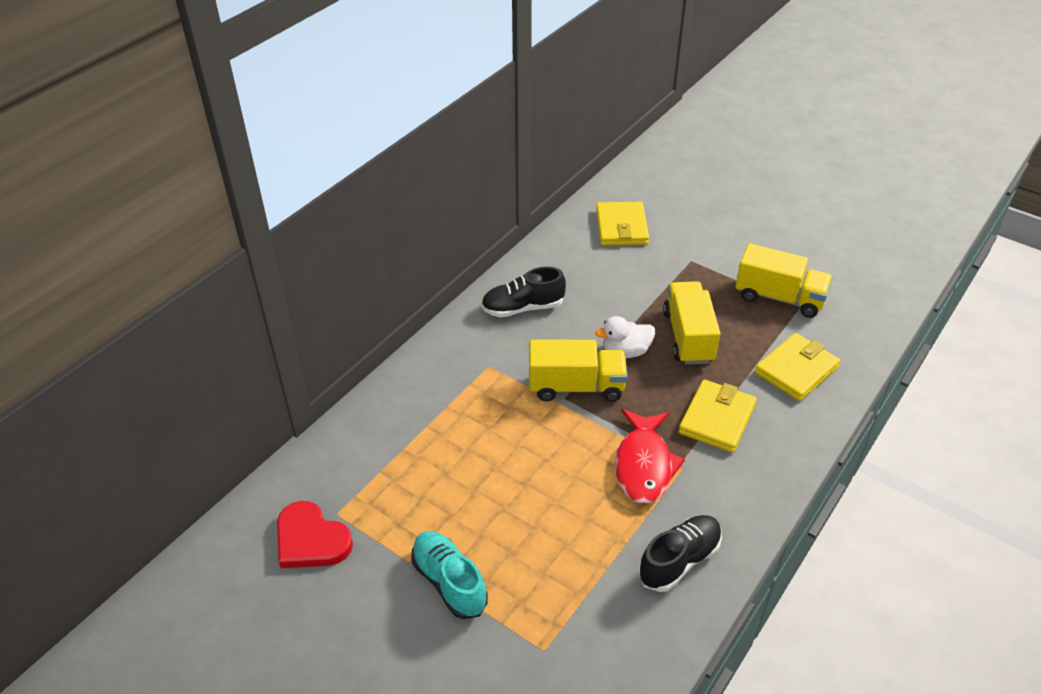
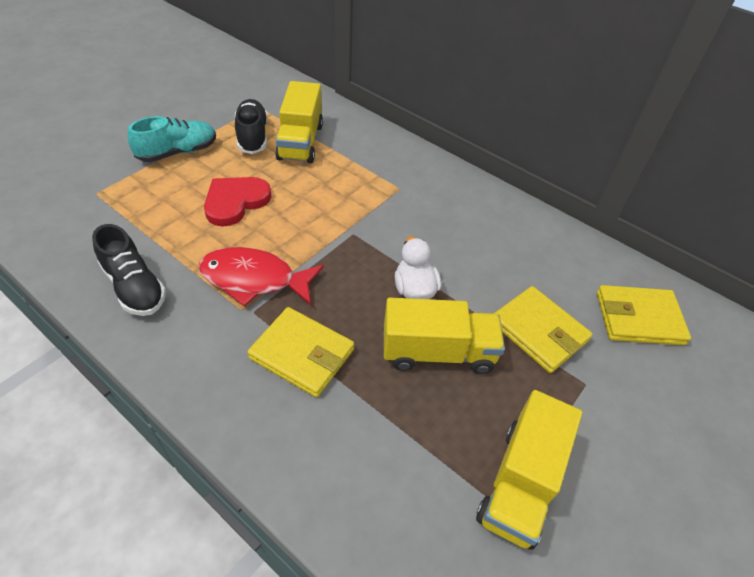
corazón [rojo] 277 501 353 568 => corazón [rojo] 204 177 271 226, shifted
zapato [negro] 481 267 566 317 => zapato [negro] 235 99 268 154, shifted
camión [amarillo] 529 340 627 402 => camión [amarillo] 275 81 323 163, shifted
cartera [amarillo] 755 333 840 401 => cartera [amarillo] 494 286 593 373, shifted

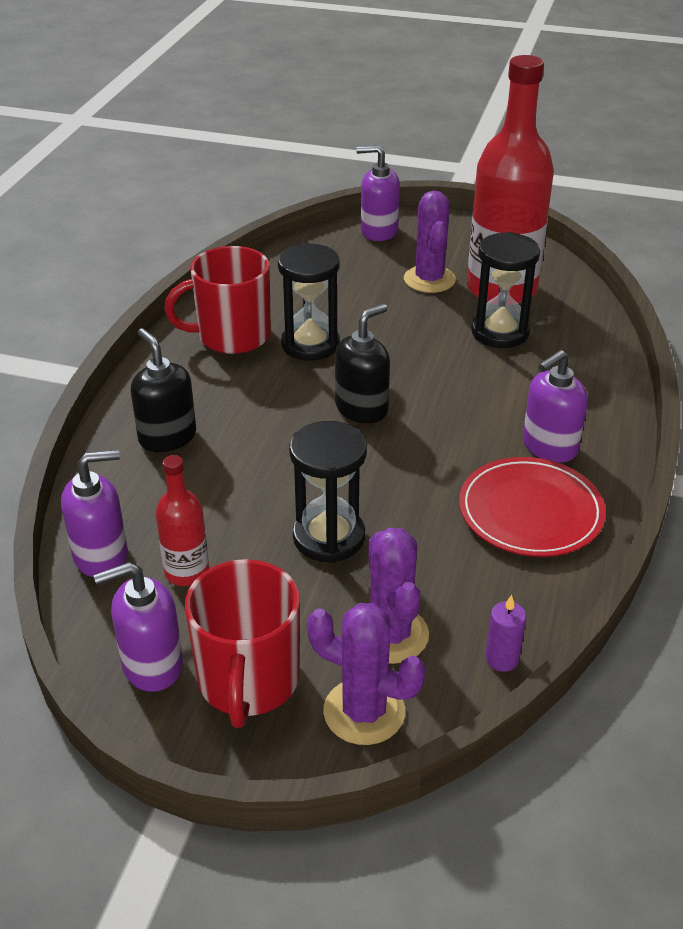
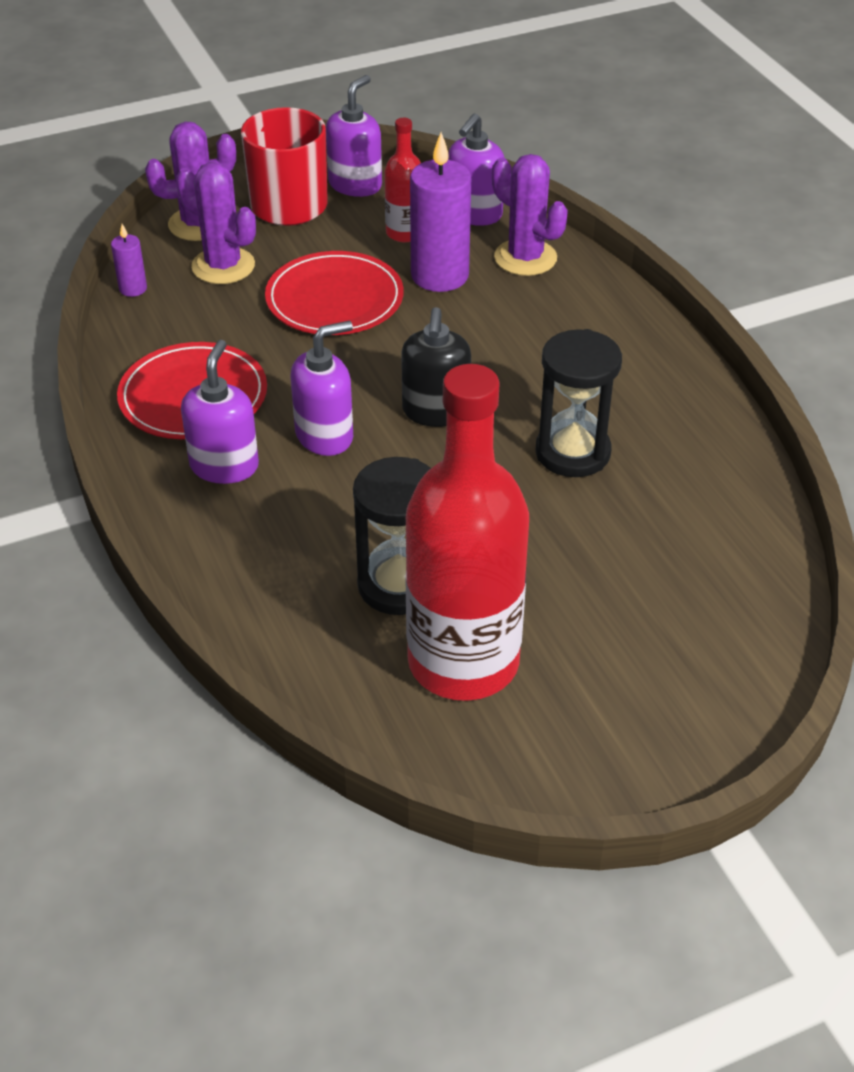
dispensador de jabón [negro] 131 328 196 452 => nothing
taza [rojo] 165 246 271 354 => nothing
reloj de arena [negro] 289 421 367 563 => plato [rojo] 265 251 404 335
dispensador de jabón [morado] 356 145 400 241 => dispensador de jabón [morado] 291 321 353 456, shifted
cactus [morado] 404 191 456 293 => cactus [morado] 492 154 568 276, shifted
nothing => vela [morado] 410 132 471 292

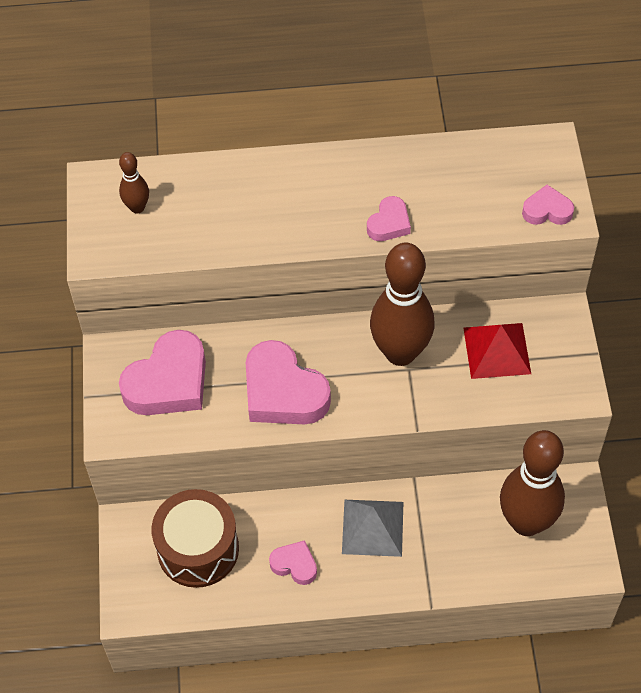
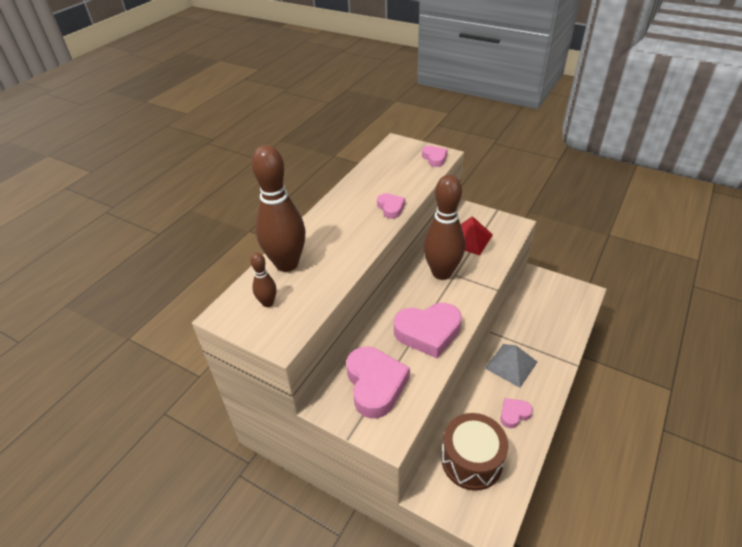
bolo [marrón] 500 430 565 536 => bolo [marrón] 252 145 305 272, shifted
corazón [rosa] 522 185 574 225 => corazón [rosa] 422 146 448 167, 120 degrees clockwise

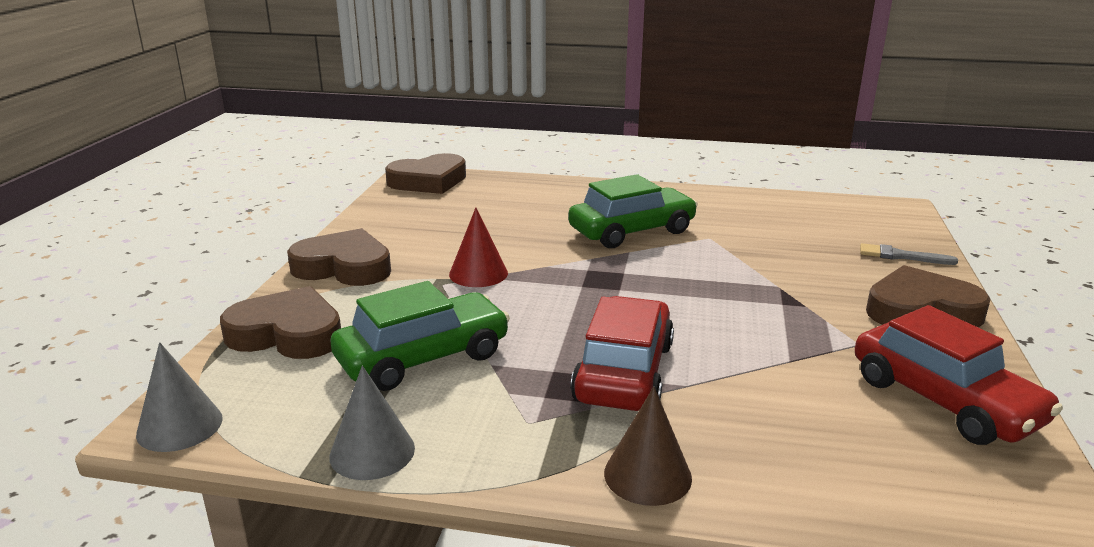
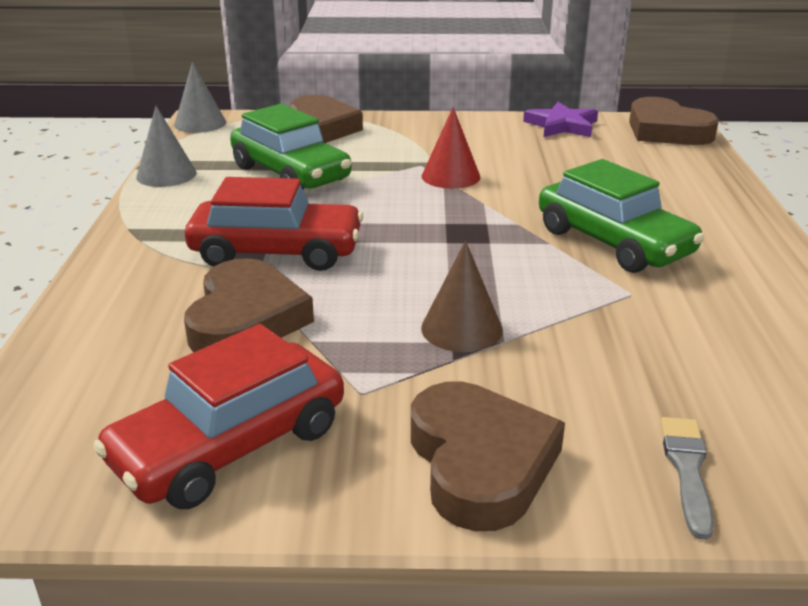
corazón [marrón] 287 228 391 286 => corazón [marrón] 184 258 314 353, shifted
cono [marrón] 604 387 692 506 => cono [marrón] 421 241 503 352, shifted
nothing => estrella [morado] 523 102 598 137

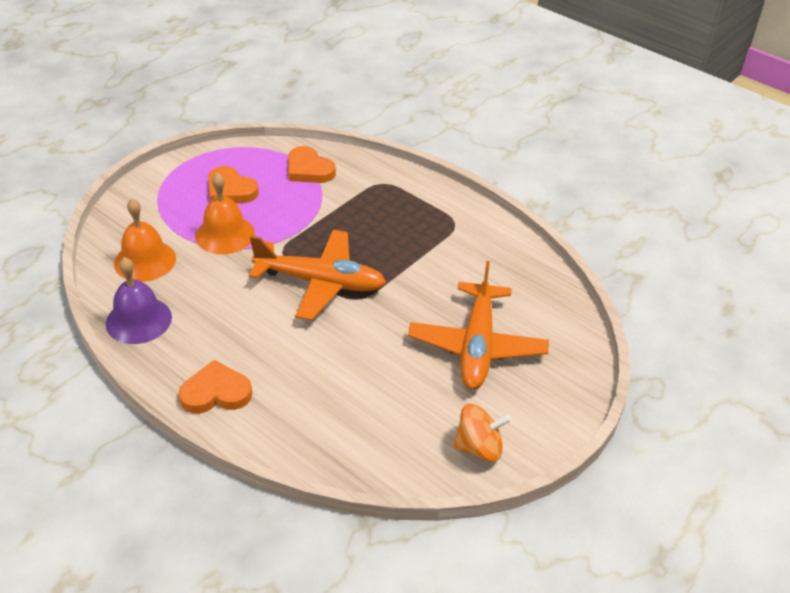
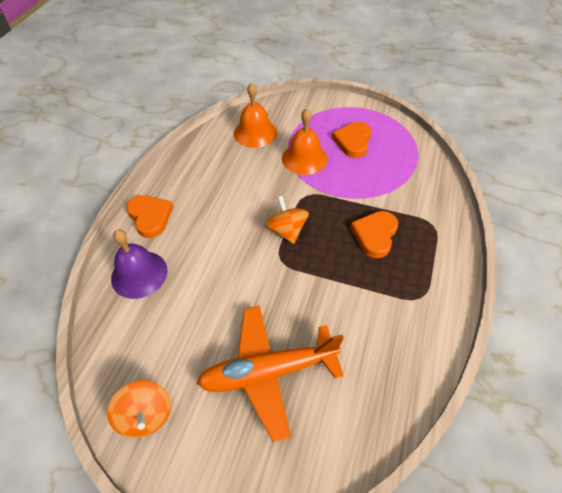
campana [morado] 106 257 172 344 => campana [morado] 111 229 167 299, shifted
avión [naranja] 249 230 386 321 => peonza [naranja] 264 196 309 244
corazón [naranja] 288 146 336 183 => corazón [naranja] 350 211 398 258, shifted

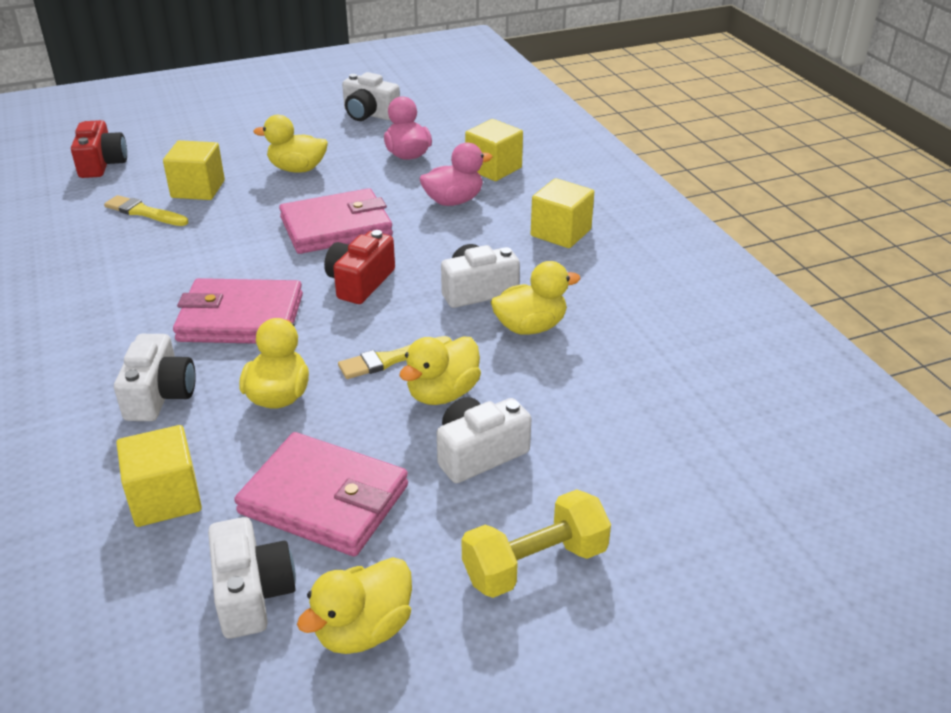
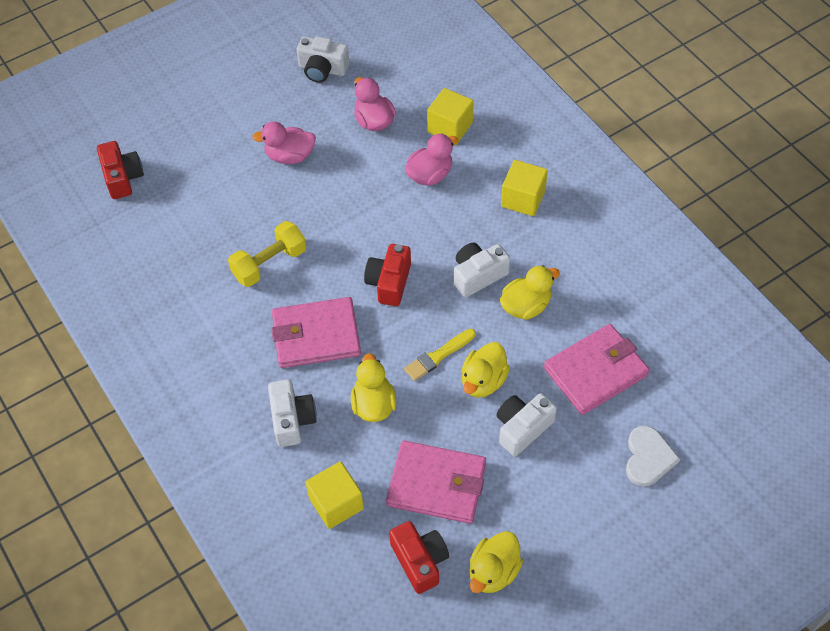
pincel [amarillo] 104 195 188 226 => nothing
cubo [amarillo] 163 140 225 200 => nothing
cámara [blanco] 208 517 296 639 => cámara [rojo] 389 521 449 594
pato [amarillo] 254 115 328 173 => pato [rosa] 252 122 316 164
cartera [rosa] 279 188 393 254 => cartera [rosa] 544 324 649 415, shifted
mancuerna [amarillo] 462 489 611 598 => mancuerna [amarillo] 228 221 306 287, shifted
nothing => corazón [blanco] 626 426 680 486

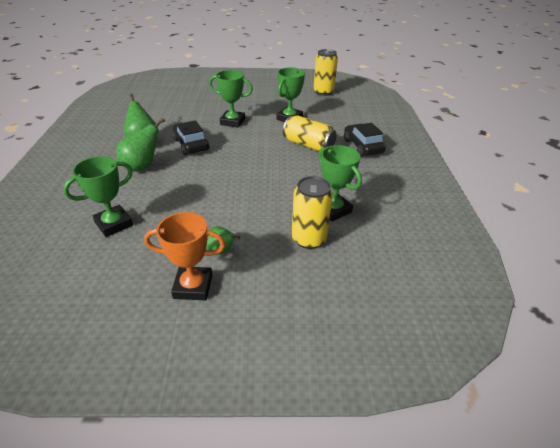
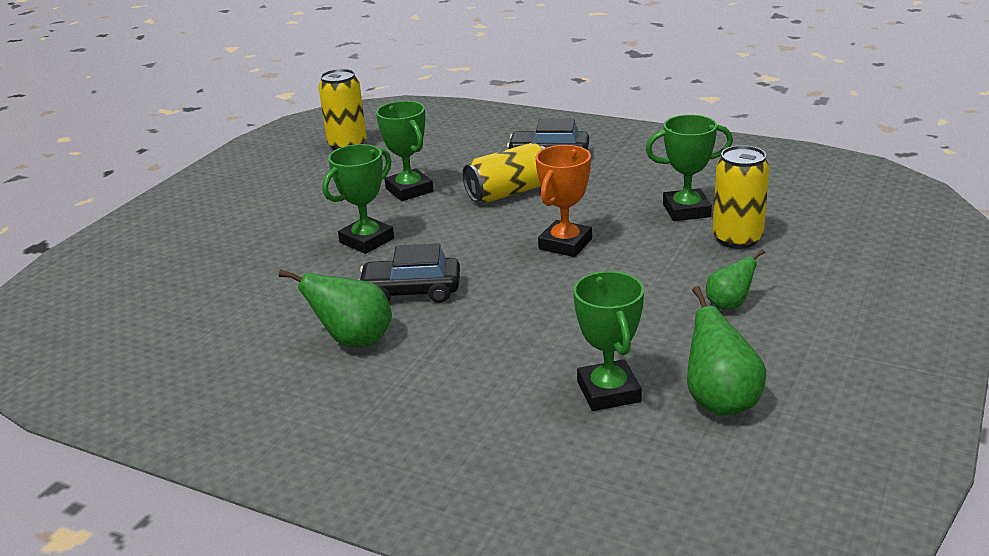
pera [verde] 116 118 165 171 => pera [verde] 687 286 766 415, shifted
trofeo [naranja] 144 212 226 300 => trofeo [naranja] 536 145 592 257, shifted

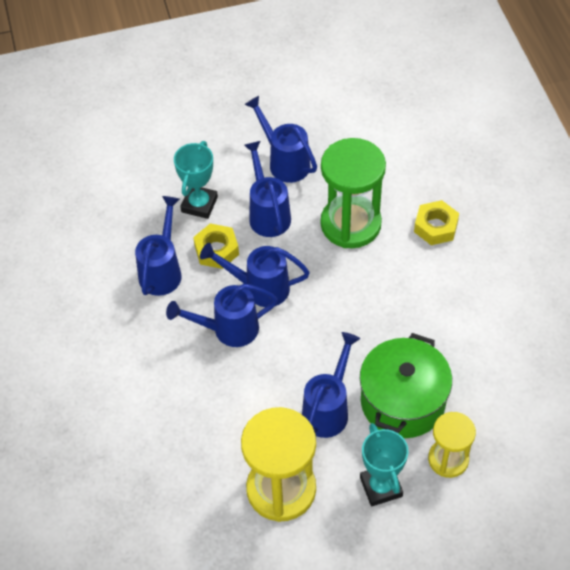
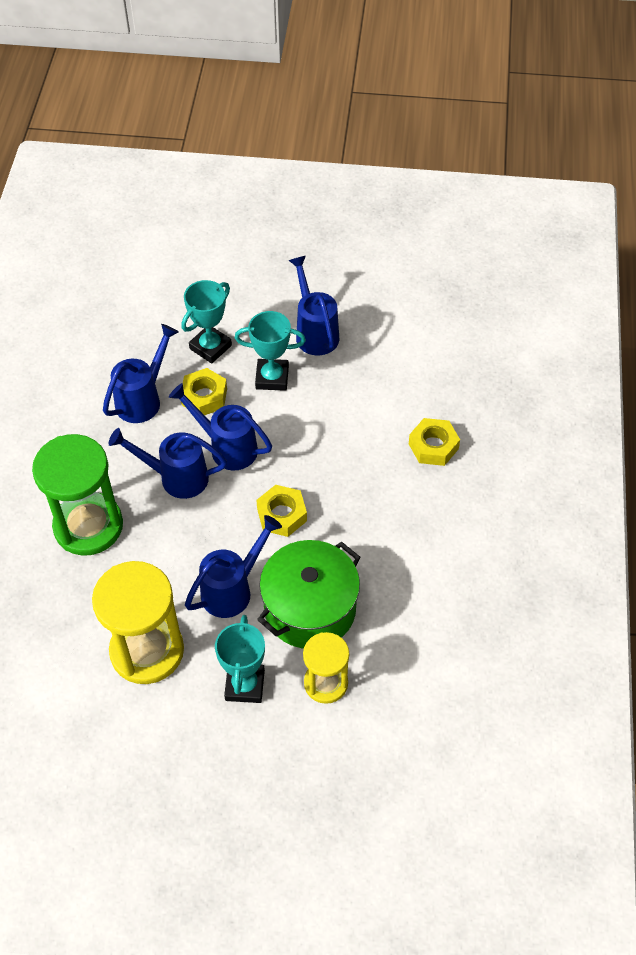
regadera [azul] 244 141 291 237 => trofeo [turquesa] 235 311 306 391
reloj de arena [verde] 321 138 386 248 => reloj de arena [verde] 32 434 123 556, shifted
nothing => tuerca [amarillo] 256 485 307 537

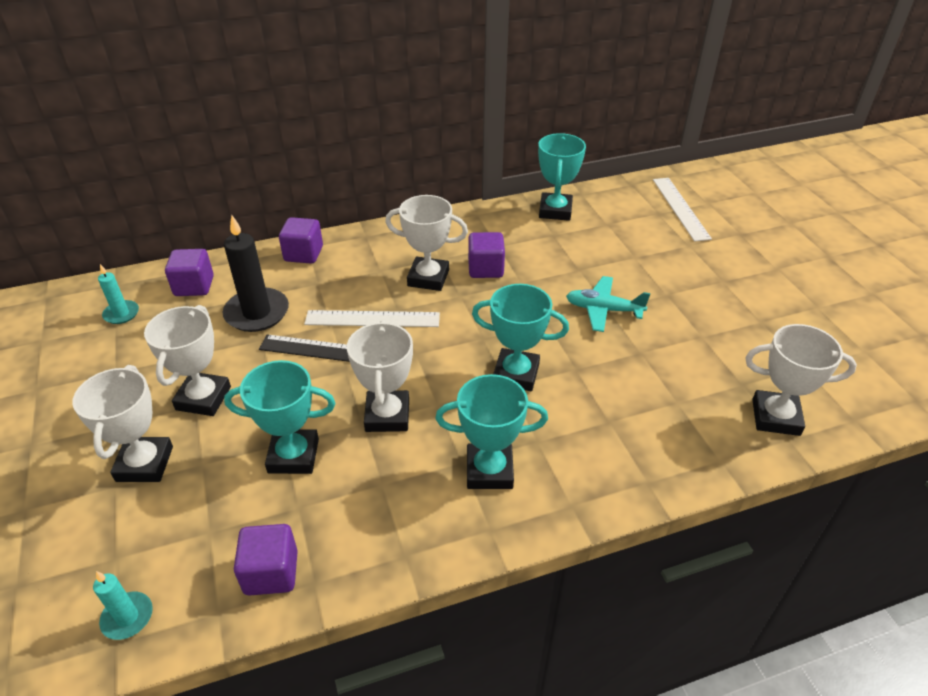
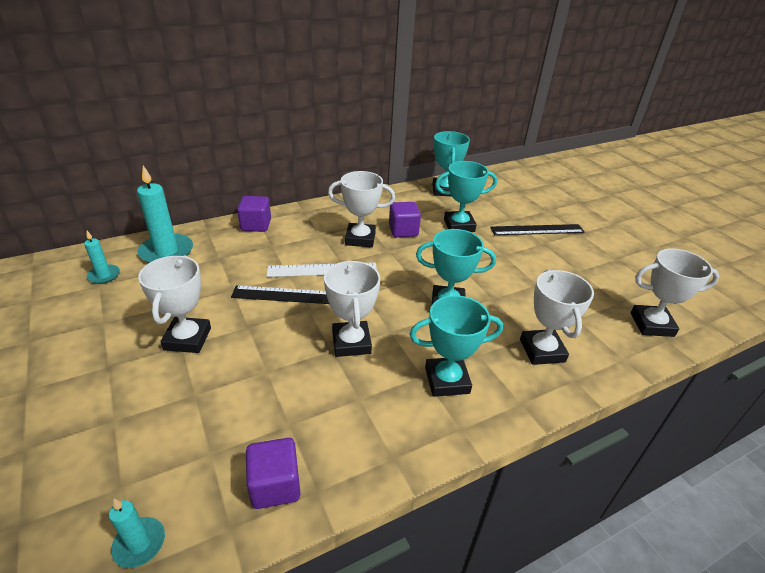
trofeo [blanco] 72 365 173 482 => trofeo [blanco] 520 269 594 365, shifted
cubo [morado] 165 249 214 296 => vela [turquesa] 137 165 193 263
vela [negro] 222 215 289 332 => nothing
trofeo [turquesa] 224 360 335 474 => trofeo [turquesa] 435 161 497 232, shifted
avión [turquesa] 566 276 650 332 => nothing
regla [blanco] 653 178 712 242 => nothing
nothing => regla [negro] 490 224 585 235

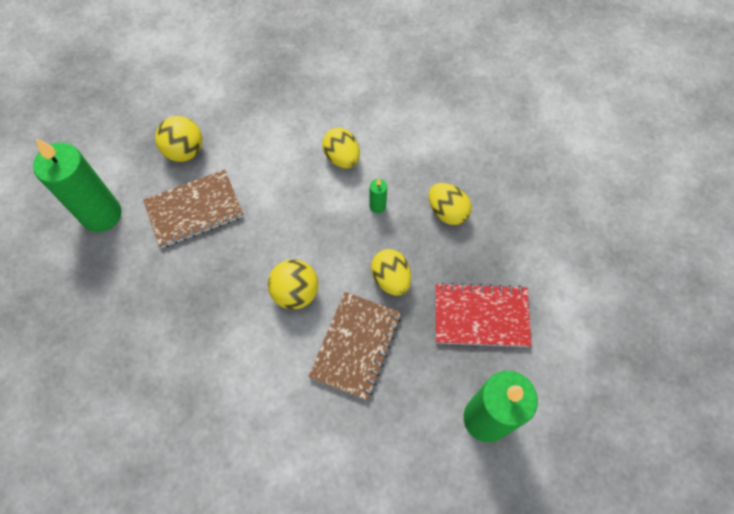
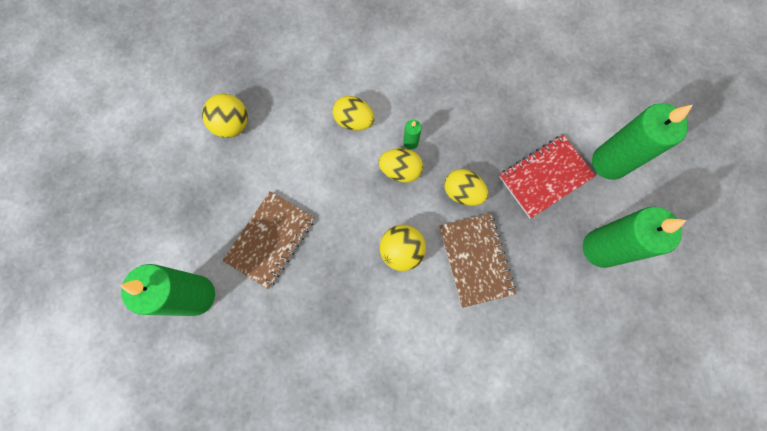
pelota [amarillo] 155 116 202 162 => pelota [amarillo] 202 94 248 138, shifted
huevo [amarillo] 429 183 471 225 => huevo [amarillo] 378 148 423 183, shifted
nothing => vela [verde] 592 103 693 180

